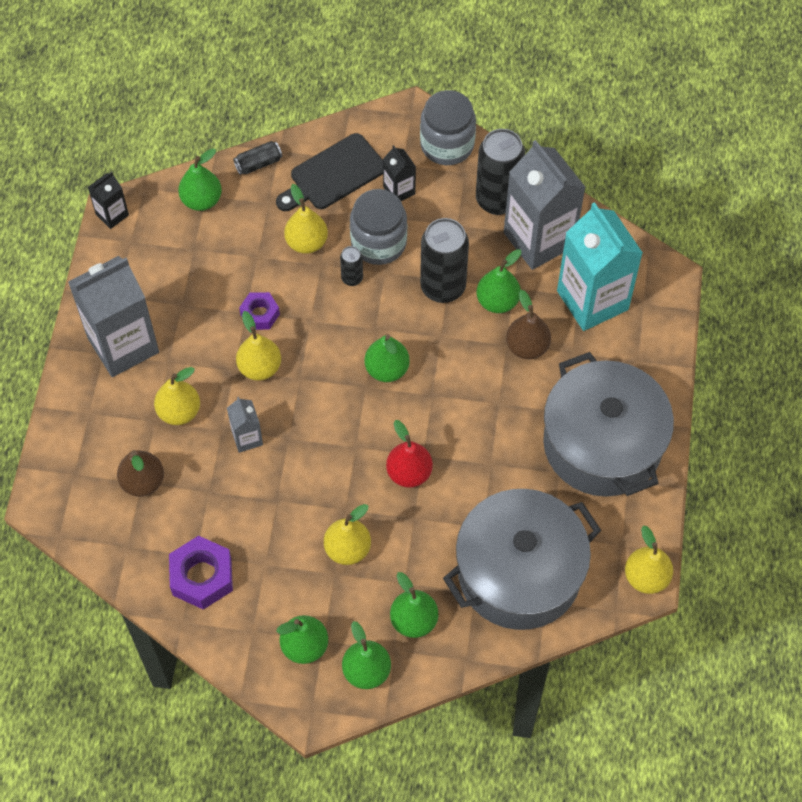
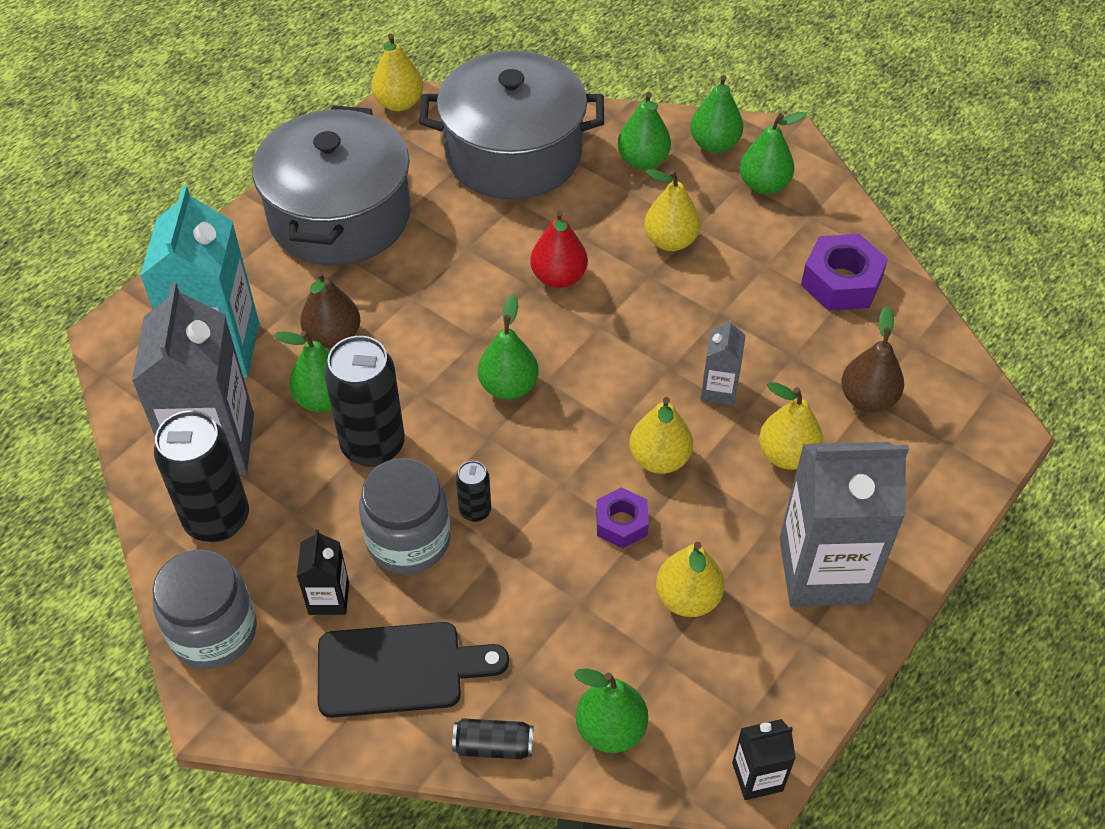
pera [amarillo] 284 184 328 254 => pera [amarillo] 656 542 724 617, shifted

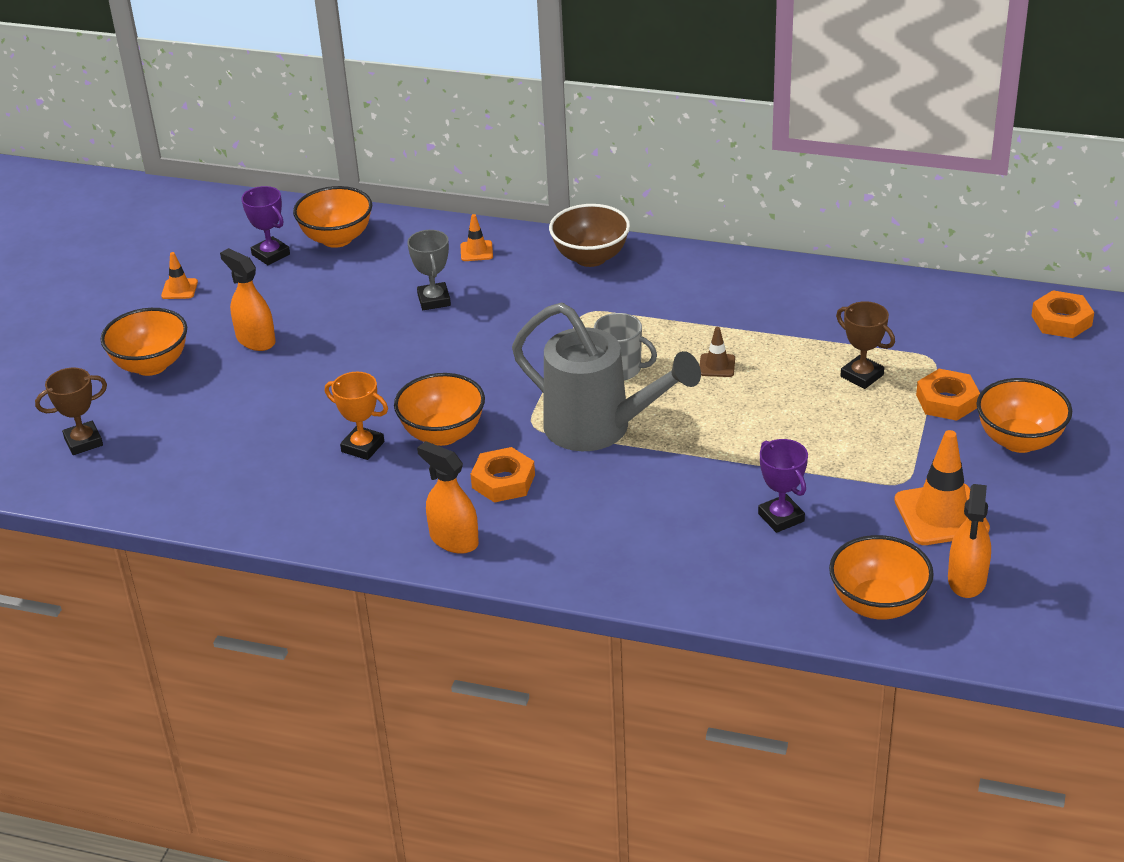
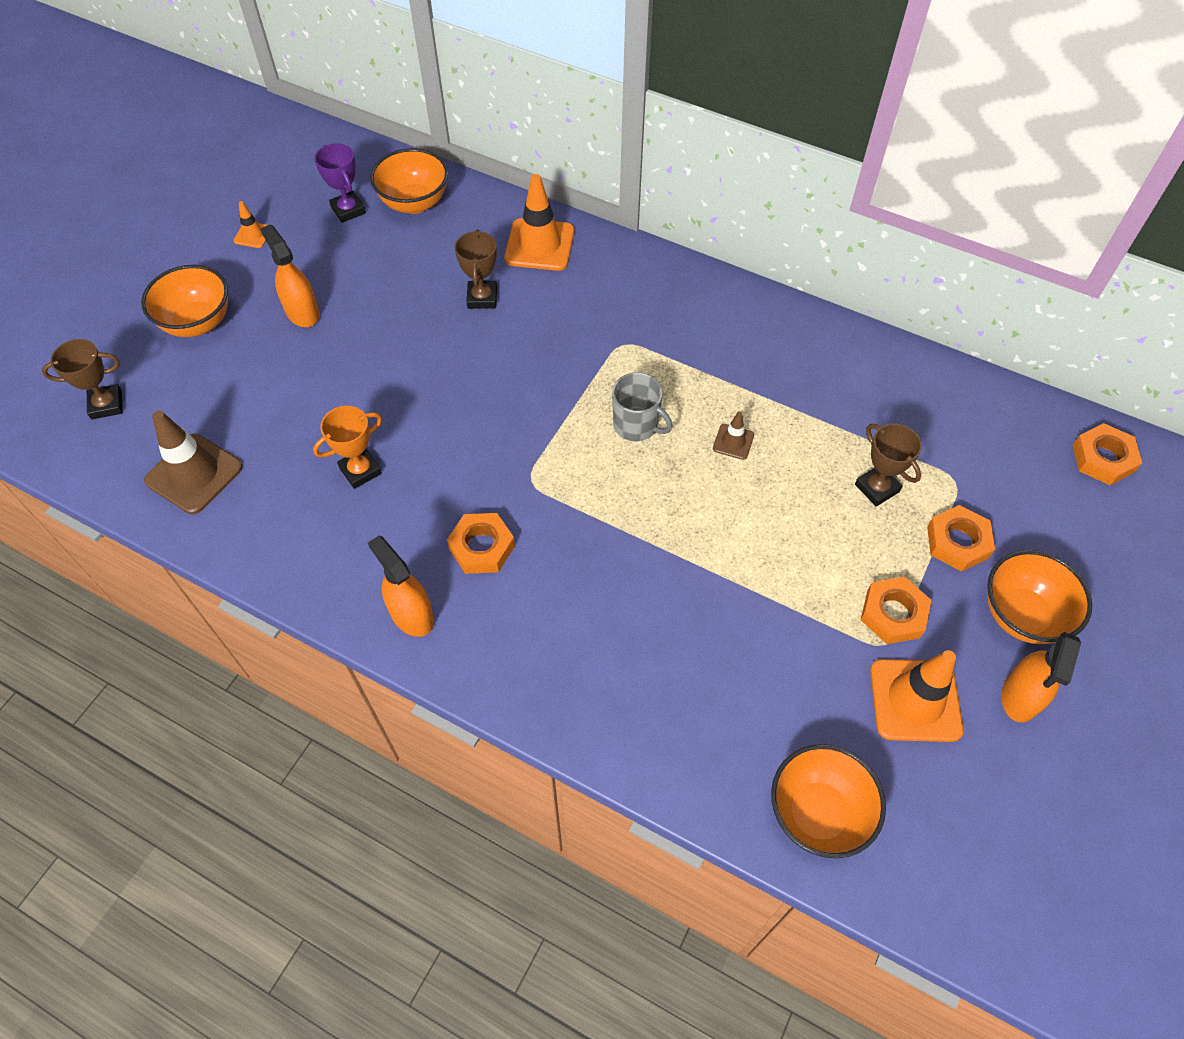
trofeo [naranja] 325 372 388 460 => trofeo [naranja] 313 406 382 489, 75 degrees counterclockwise
cuenco [naranja] 394 373 485 446 => nothing
trofeo [gris] 407 230 451 310 => trofeo [marrón] 454 230 497 309
cono de tráfico [naranja] 460 214 493 261 => cono de tráfico [naranja] 504 174 575 271, x2.03
regadera [gris] 512 303 701 451 => nothing
cuenco [marrón] 549 204 630 267 => nothing
trofeo [morado] 758 439 808 533 => nothing
pulverizador [naranja] 948 484 991 598 => pulverizador [naranja] 1002 632 1081 723, shifted
nothing => cono de tráfico [marrón] 144 411 243 514
nothing => tuerca [naranja] 861 577 932 644

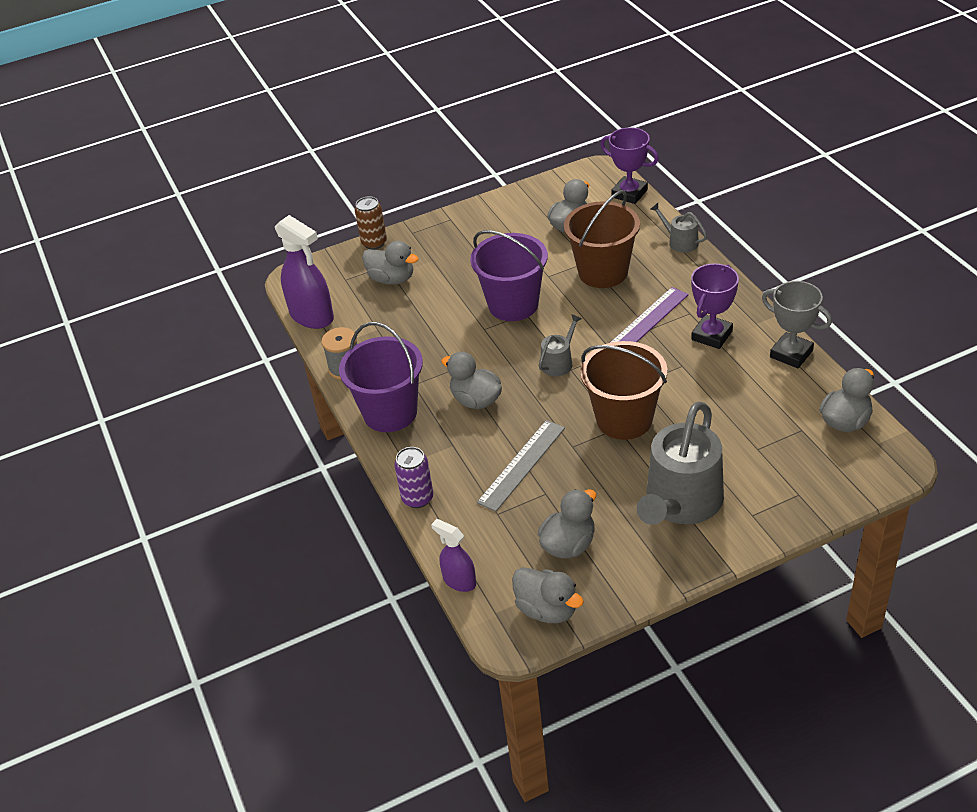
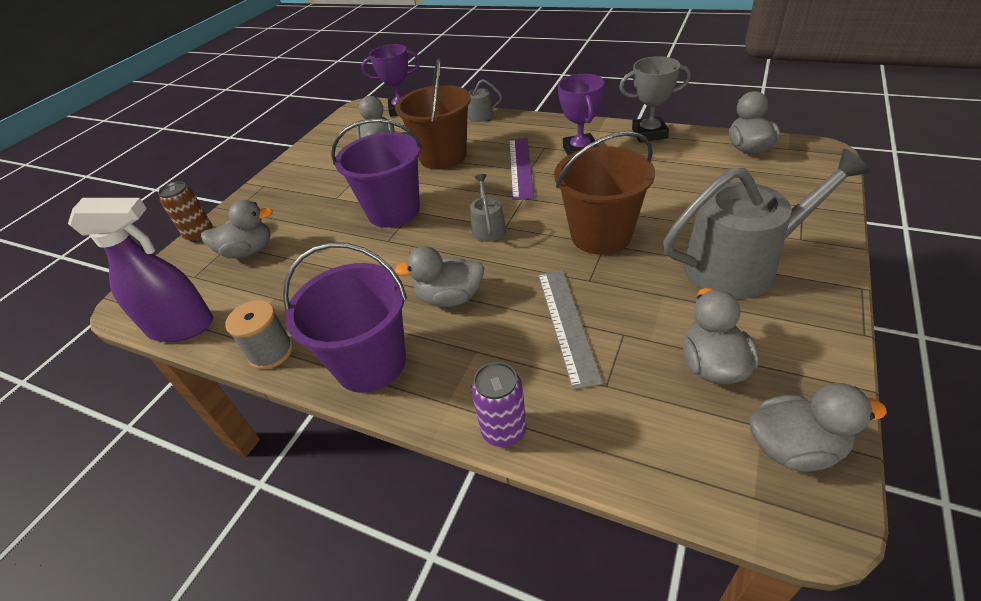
pulverizador [morado] 431 519 476 592 => nothing
regadera [gris] 637 401 724 525 => regadera [gris] 663 149 870 299, 90 degrees counterclockwise

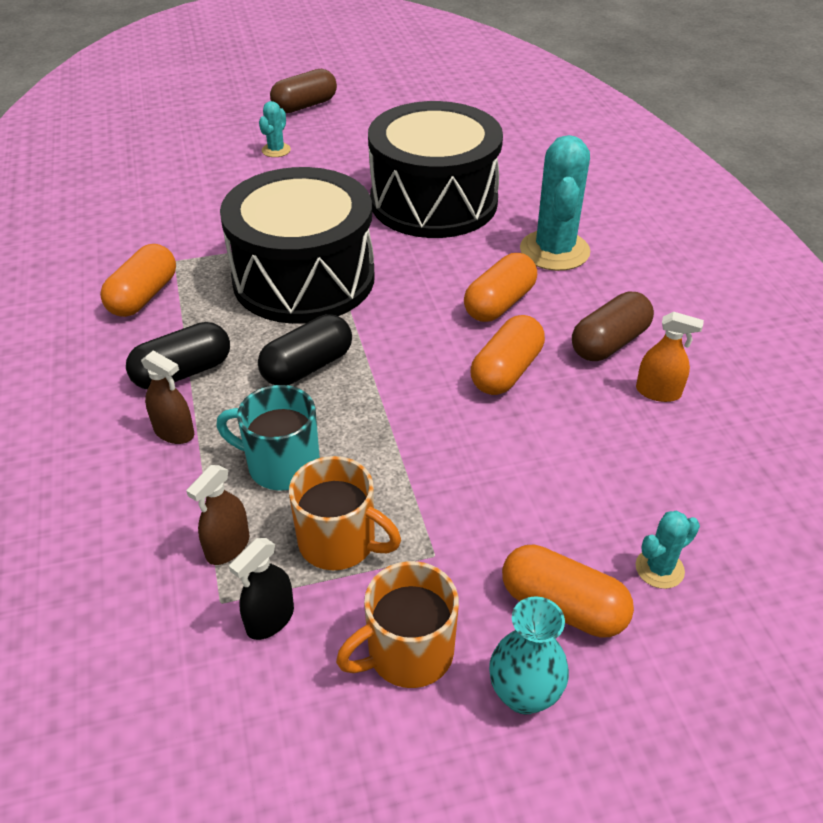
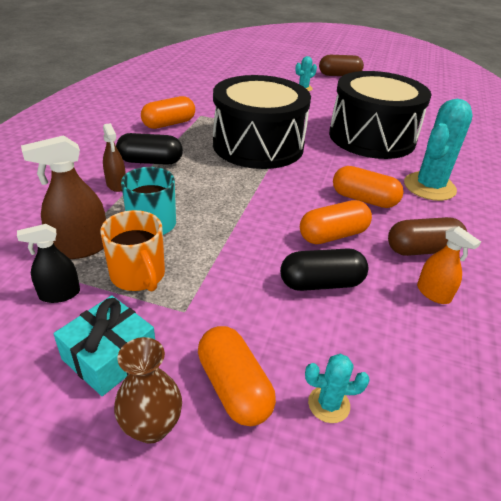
pulverizador [marrón] 186 465 250 565 => pulverizador [marrón] 21 135 106 259, x1.57
cápsula [negro] 258 314 352 385 => cápsula [negro] 280 248 368 291, shifted
taza [naranja] 336 561 459 688 => regalo [turquesa] 53 295 155 396
cápsula [naranja] 464 253 537 322 => cápsula [naranja] 333 166 404 208, 45 degrees clockwise
florero [turquesa] 489 596 569 714 => florero [marrón] 114 337 182 444

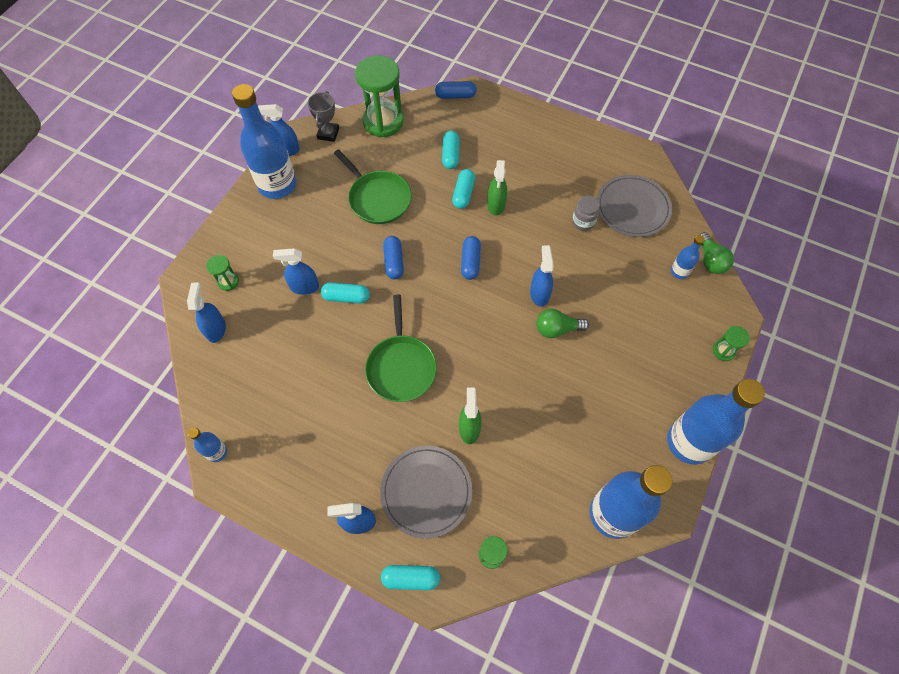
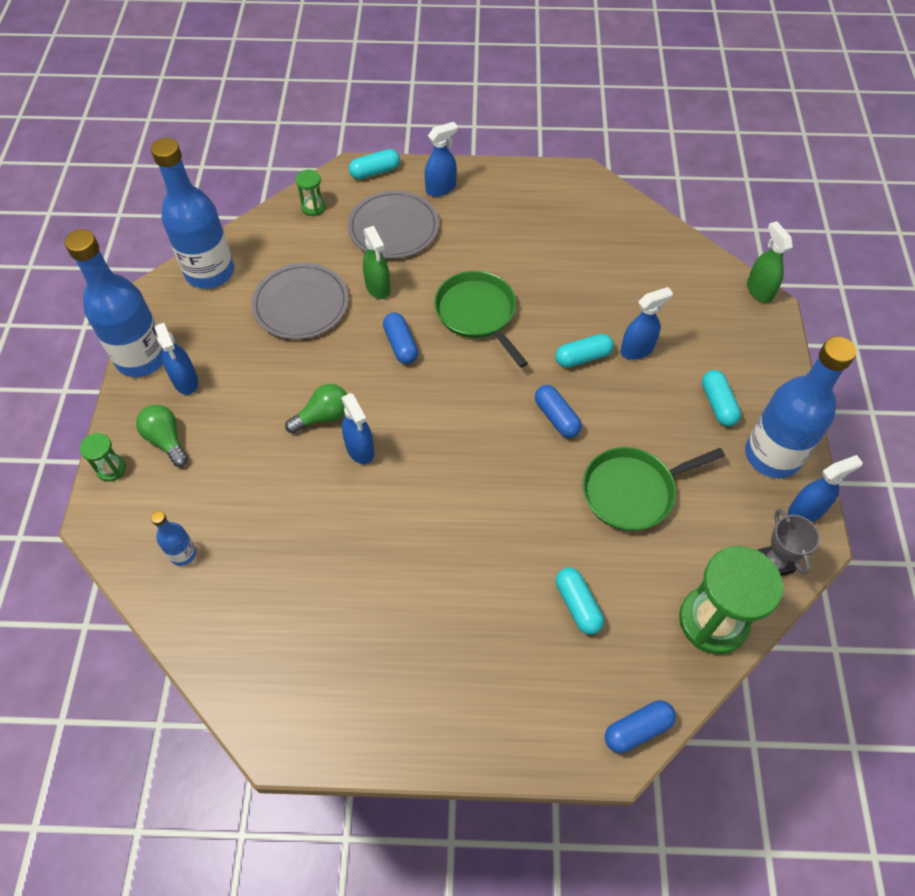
pulverizador [azul] 187 283 226 343 => pulverizador [azul] 155 322 198 395, shifted
botella [azul] 188 427 227 462 => nothing
reloj de arena [verde] 206 255 239 291 => nothing
sartén [verde] 334 149 412 224 => sartén [verde] 583 447 725 531, 45 degrees counterclockwise
cápsula [turquesa] 452 169 475 209 => cápsula [turquesa] 702 370 741 426, shifted
cápsula [azul] 461 236 481 280 => cápsula [azul] 383 313 418 364, shifted
pulverizador [verde] 487 160 507 216 => pulverizador [verde] 747 221 793 303, shifted
tarro [gris] 572 196 600 231 => nothing
plato [gris] 597 175 672 237 => plato [gris] 251 263 349 339, shifted
bombilla [verde] 700 232 734 274 => bombilla [verde] 136 405 188 467, shifted

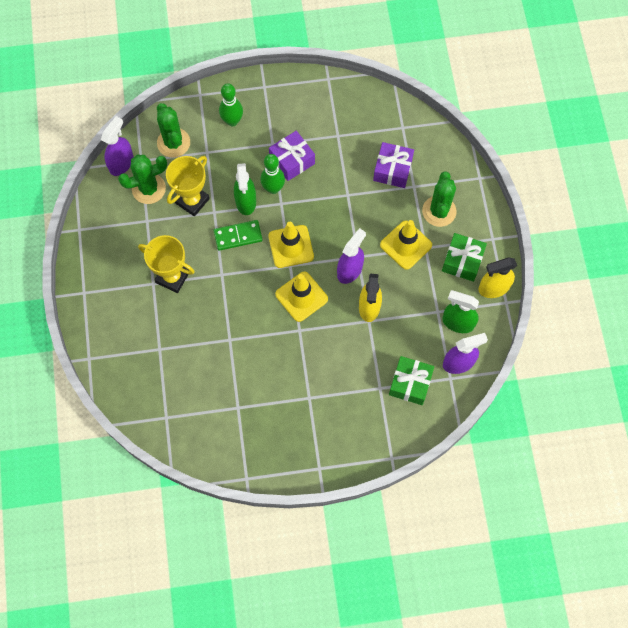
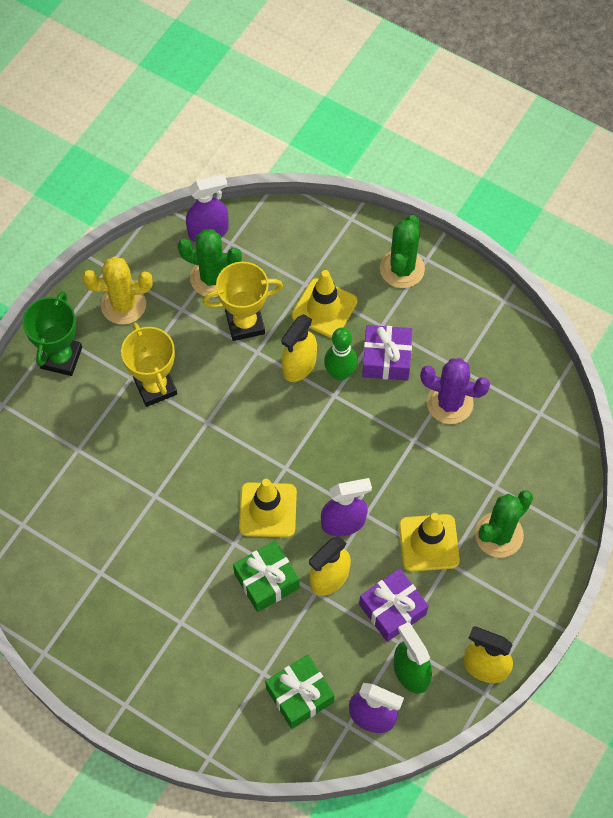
cactus [verde] 157 103 190 158 => cactus [verde] 380 215 425 288, shifted
ficha de dominó [verde] 214 220 262 251 => nothing
bolo [verde] 219 83 243 126 => nothing
pulverizador [verde] 234 163 256 215 => pulverizador [amarillo] 281 314 317 382
cono de tráfico [amarillo] 268 222 314 268 => cono de tráfico [amarillo] 292 270 358 338, shifted
regalo [morado] 373 142 414 188 => regalo [morado] 359 568 429 642, shifted
regalo [verde] 442 233 487 282 => regalo [verde] 233 541 300 612, shifted
nothing => trofeo [verde] 22 291 82 376
nothing => cactus [amarillo] 82 256 153 325
nothing => cactus [morado] 420 358 490 424

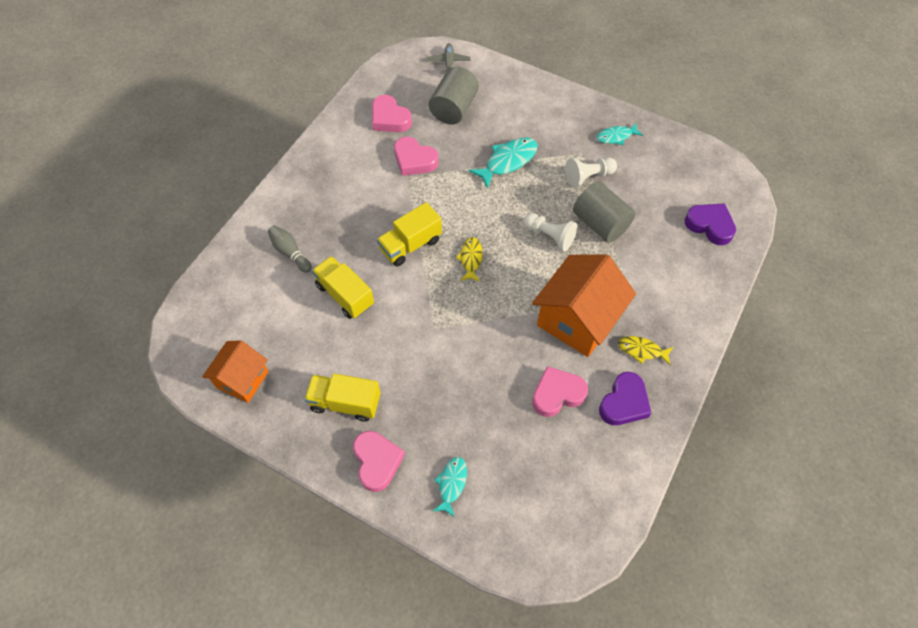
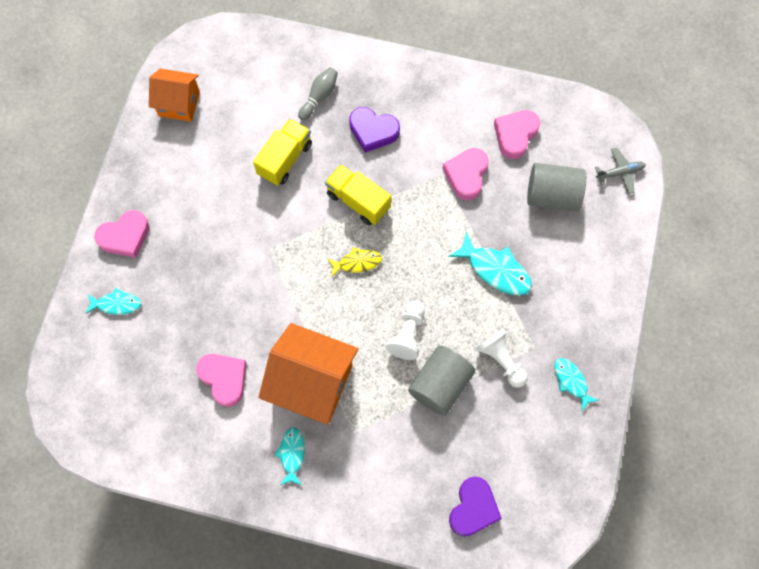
camión [amarillo] 304 373 381 422 => nothing
corazón [morado] 599 372 651 425 => corazón [morado] 349 107 400 153, shifted
pez [amarillo] 618 336 673 365 => pez [turquesa] 274 427 305 485

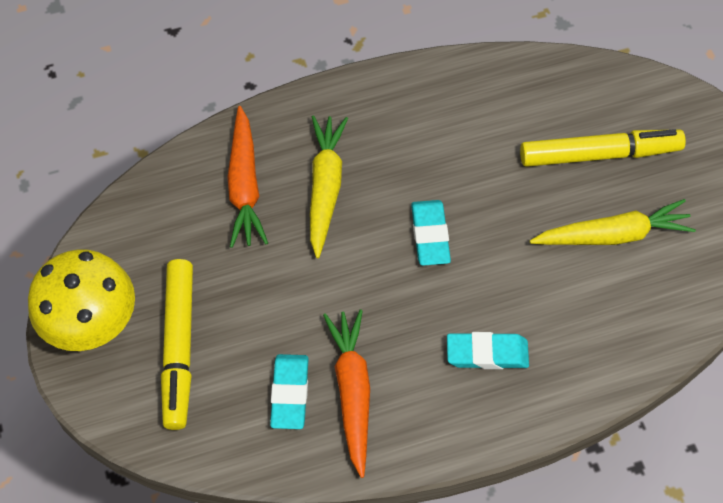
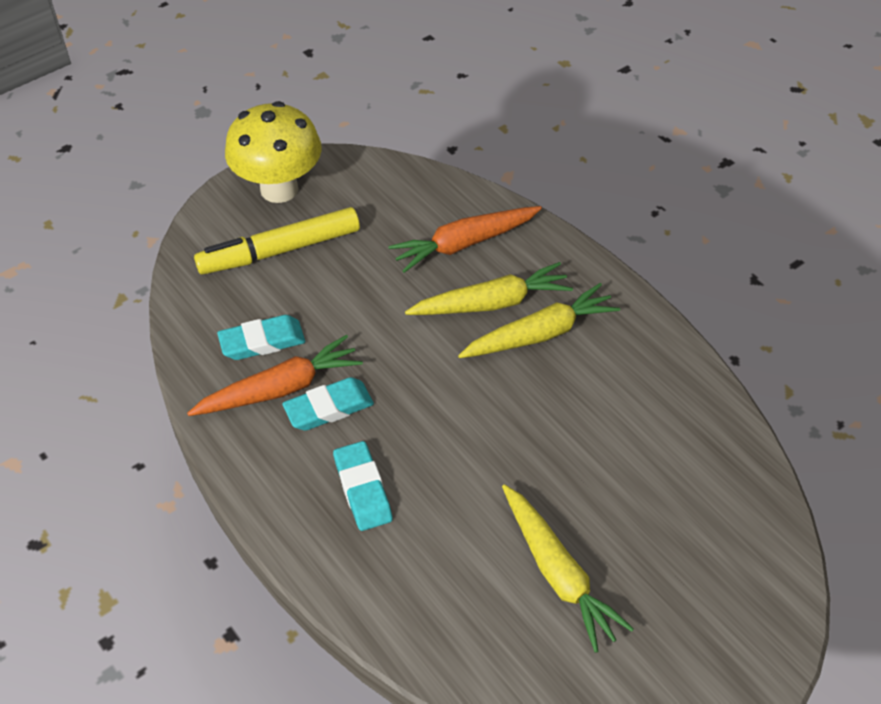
goma de borrar [turquesa] 411 200 451 266 => goma de borrar [turquesa] 282 377 374 431, shifted
rotulador [amarillo] 520 129 686 167 => nothing
nothing => zanahoria [amarillo] 458 283 620 358

